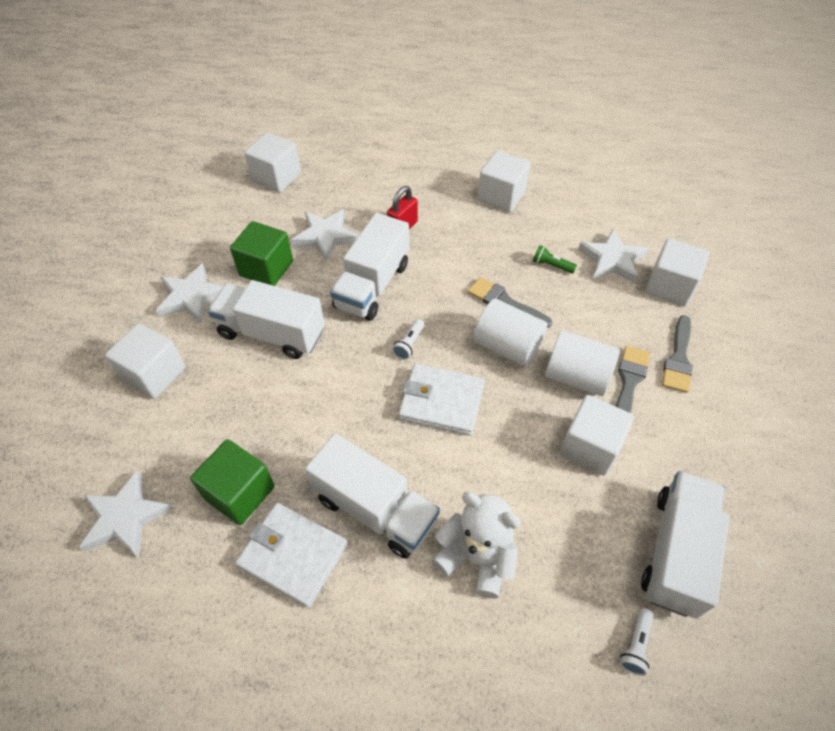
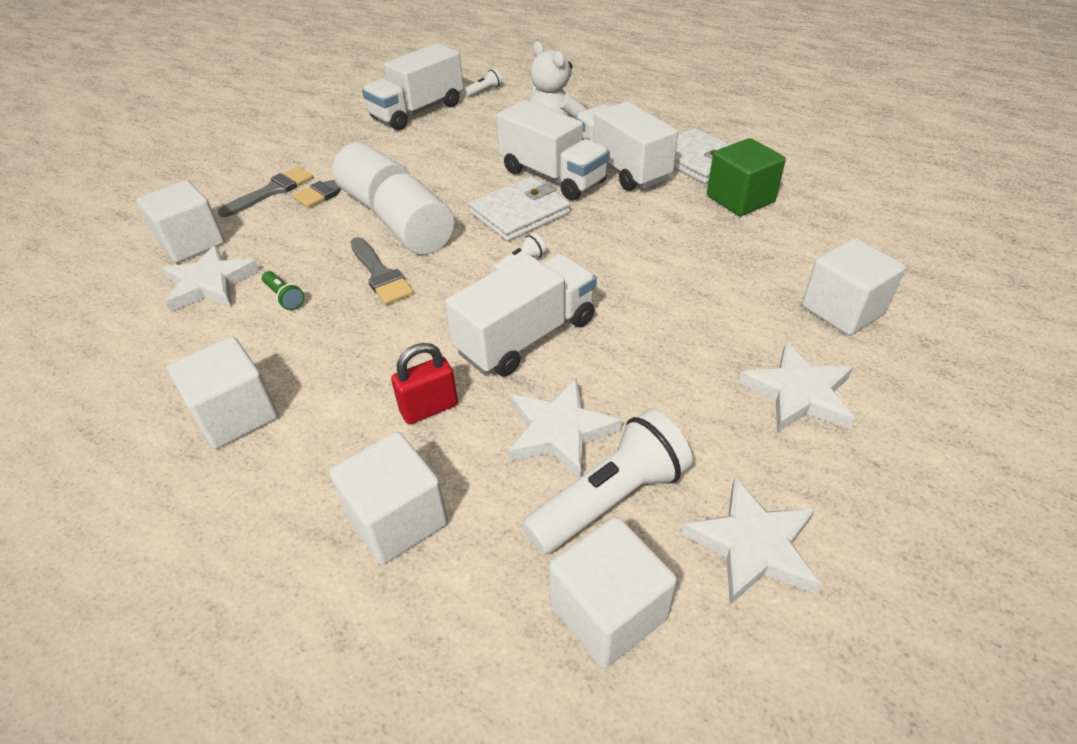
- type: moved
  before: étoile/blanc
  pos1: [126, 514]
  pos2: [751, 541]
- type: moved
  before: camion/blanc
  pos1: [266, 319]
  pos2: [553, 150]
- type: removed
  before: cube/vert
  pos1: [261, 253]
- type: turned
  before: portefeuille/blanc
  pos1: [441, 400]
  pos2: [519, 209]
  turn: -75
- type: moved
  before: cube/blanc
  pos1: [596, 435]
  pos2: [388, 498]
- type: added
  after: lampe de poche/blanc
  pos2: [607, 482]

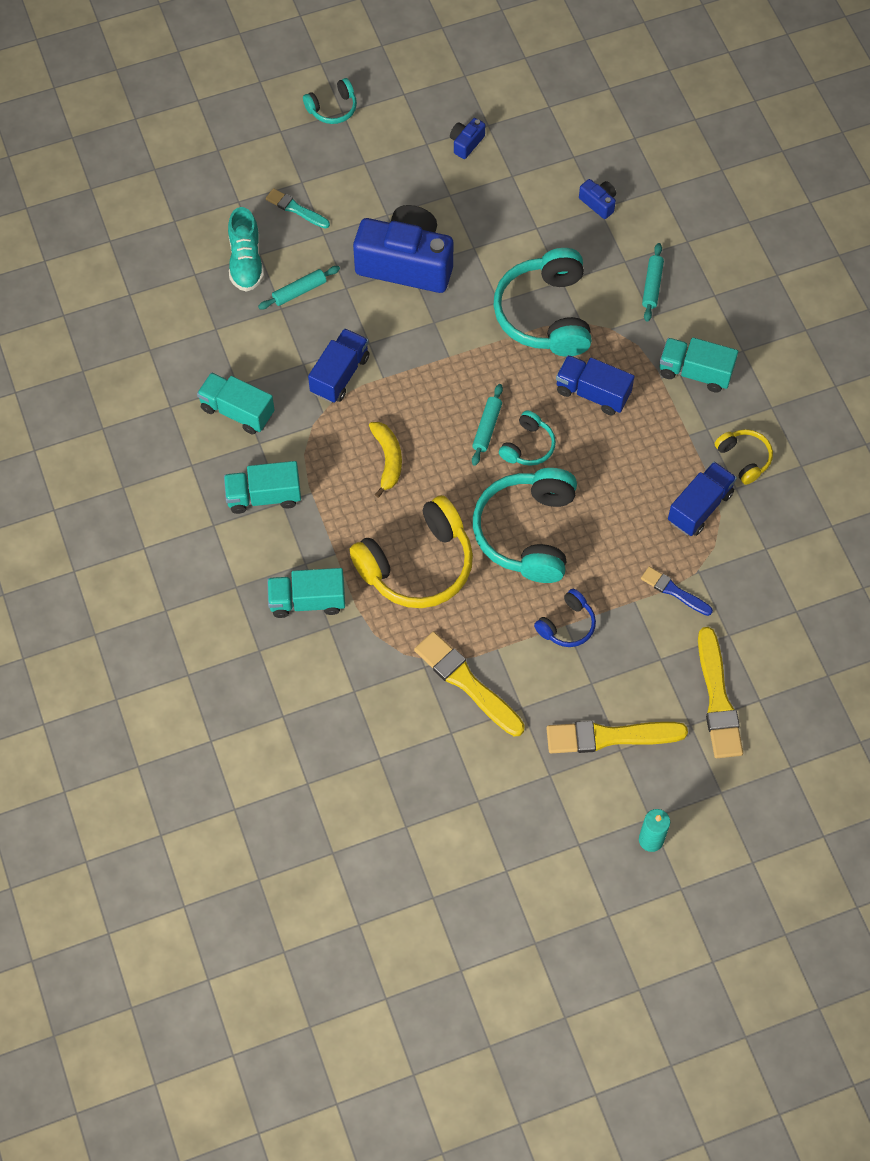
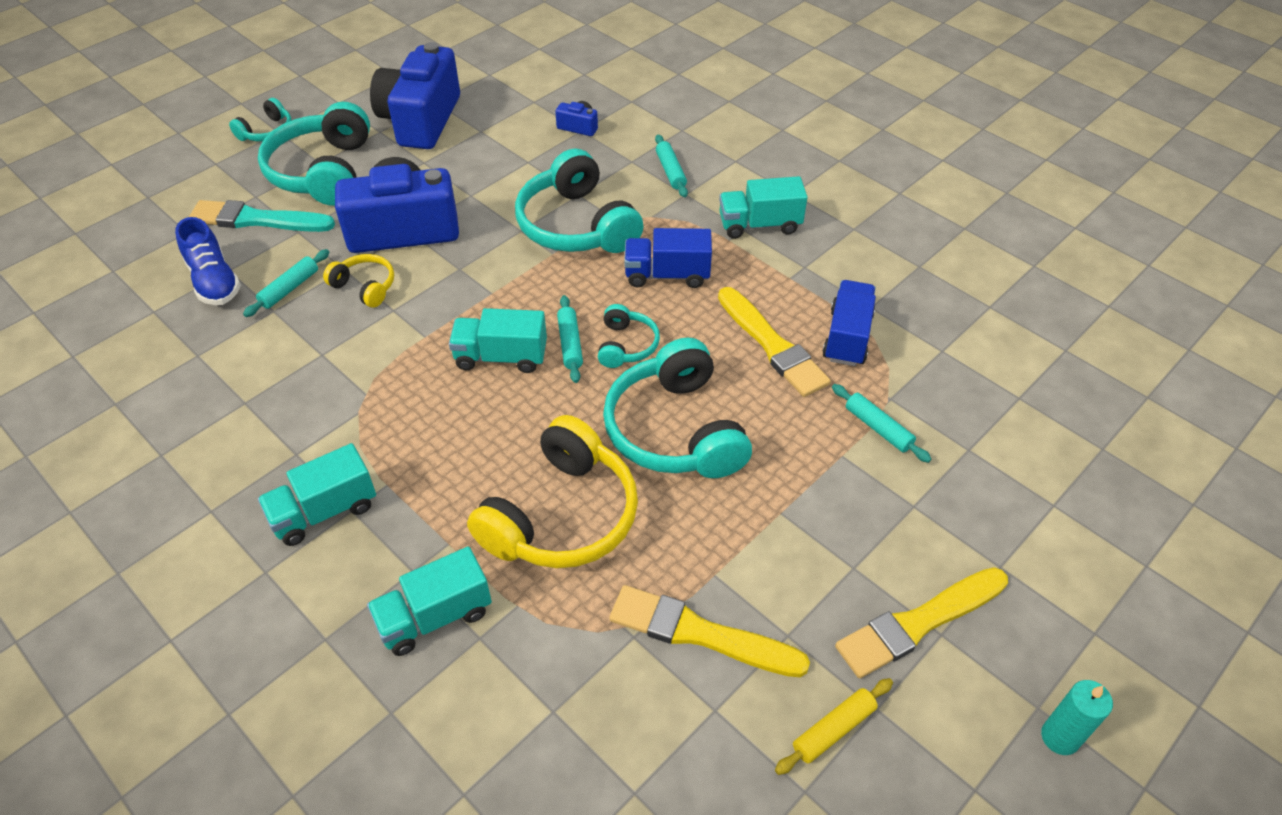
- type: moved
  before: camion/turquoise
  pos1: [236, 403]
  pos2: [498, 340]
- type: recoloured
  before: chaussure/turquoise
  after: chaussure/bleu
  pos1: [246, 249]
  pos2: [208, 261]
- type: resized
  before: pinceau/turquoise
  pos1: [298, 208]
  pos2: [262, 216]
  scale: 1.73
- type: removed
  before: camion/bleu
  pos1: [339, 365]
- type: removed
  before: banane/jaune
  pos1: [385, 460]
- type: resized
  before: appareil photo/bleu
  pos1: [467, 138]
  pos2: [415, 95]
  scale: 2.47
- type: removed
  before: casque audio/bleu
  pos1: [565, 618]
- type: replaced
  before: pinceau/bleu
  after: rouleau à pâtisserie/turquoise
  pos1: [677, 591]
  pos2: [881, 423]
- type: moved
  before: pinceau/jaune
  pos1: [720, 692]
  pos2: [774, 342]
- type: moved
  before: casque audio/jaune
  pos1: [744, 457]
  pos2: [358, 281]
- type: added
  after: casque audio/turquoise
  pos2: [314, 154]
- type: added
  after: rouleau à pâtisserie/jaune
  pos2: [834, 726]

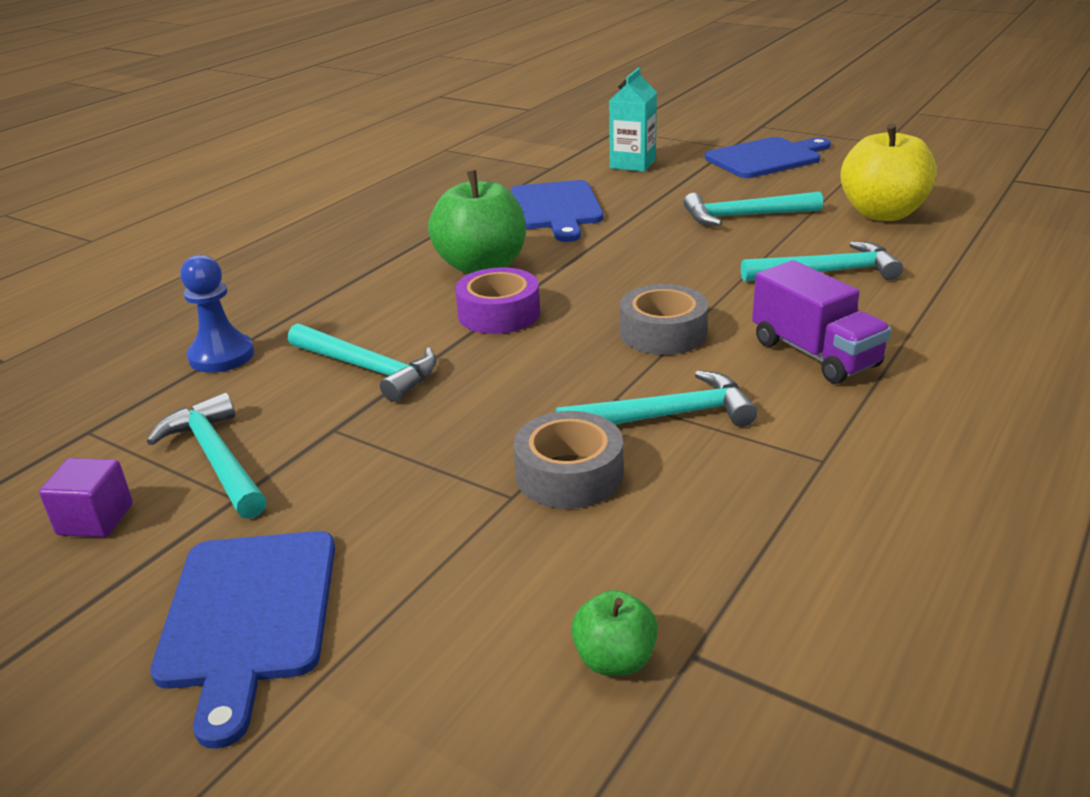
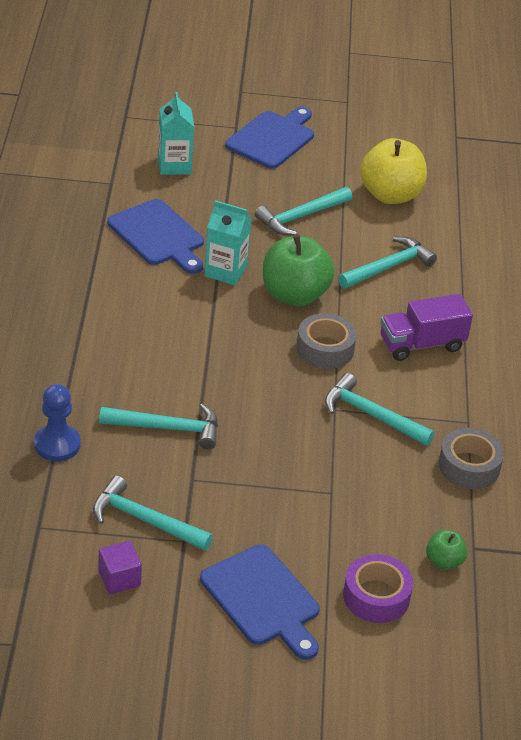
- type: moved
  before: pomme/vert
  pos1: [477, 222]
  pos2: [299, 270]
- type: moved
  before: ruban adhésif/violet
  pos1: [497, 300]
  pos2: [378, 588]
- type: moved
  before: ruban adhésif/gris
  pos1: [568, 460]
  pos2: [471, 458]
- type: turned
  before: marteau/turquoise
  pos1: [657, 398]
  pos2: [380, 409]
  turn: -105
- type: turned
  before: camion/violet
  pos1: [822, 322]
  pos2: [427, 327]
  turn: 135
- type: added
  after: brique de lait/turquoise
  pos2: [227, 242]

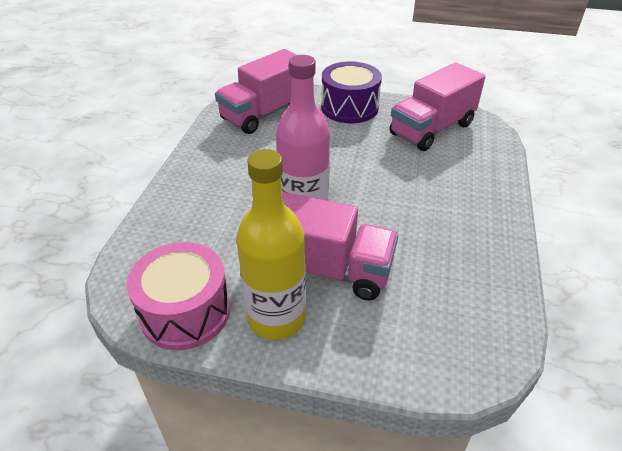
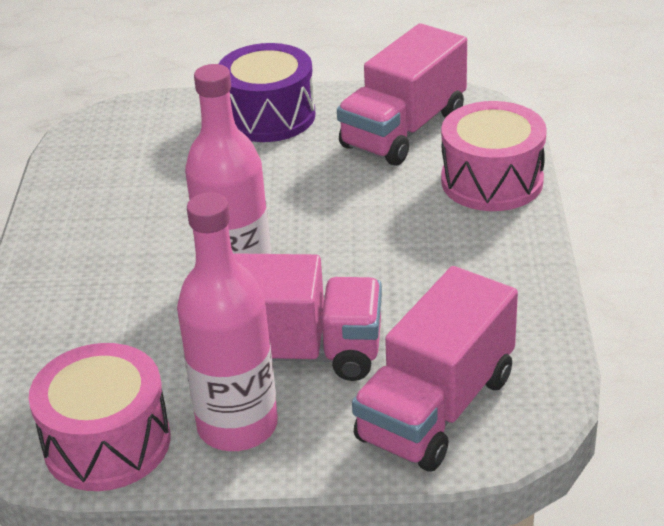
- type: moved
  before: camion/rose
  pos1: [256, 91]
  pos2: [435, 369]
- type: recoloured
  before: bouteille/jaune
  after: bouteille/rose
  pos1: [271, 244]
  pos2: [227, 321]
- type: added
  after: tambour/rose
  pos2: [494, 156]

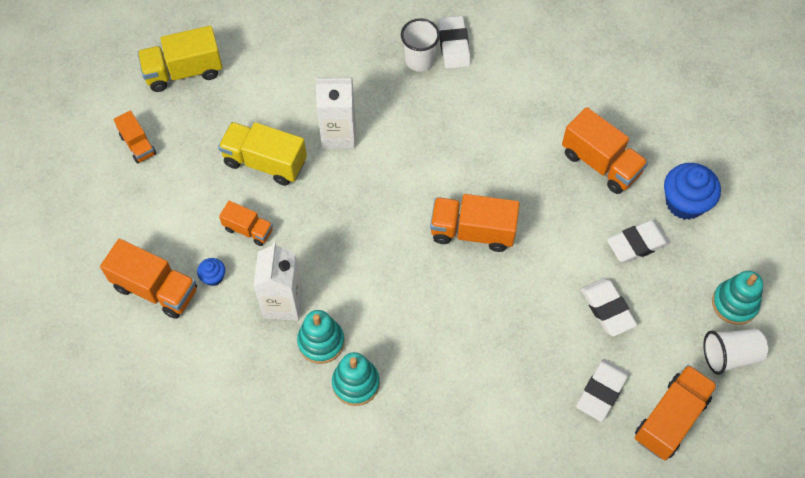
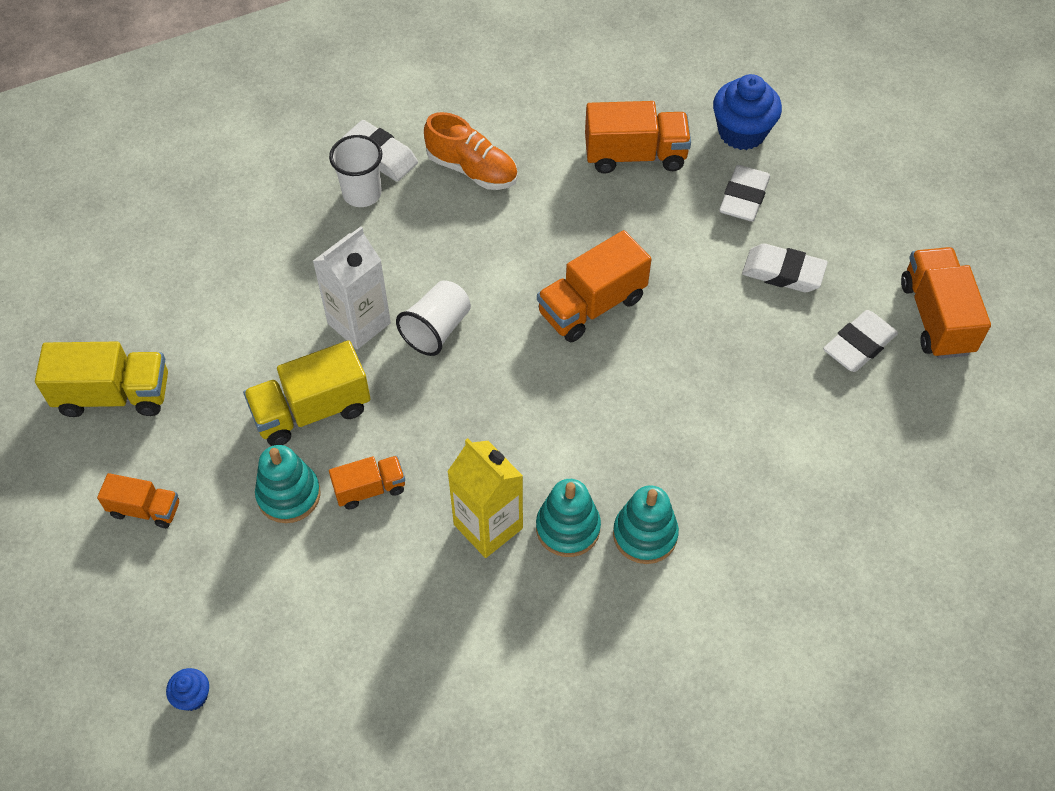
- type: removed
  before: camion/orange
  pos1: [148, 279]
- type: turned
  before: camion/jaune
  pos1: [180, 59]
  pos2: [101, 379]
  turn: -120
- type: moved
  before: muffin/bleu
  pos1: [211, 272]
  pos2: [187, 689]
- type: recoloured
  before: brique de lait/blanc
  after: brique de lait/jaune
  pos1: [278, 281]
  pos2: [485, 498]
- type: turned
  before: gomme/blanc
  pos1: [602, 390]
  pos2: [860, 341]
  turn: 60
- type: moved
  before: gobelet/blanc
  pos1: [735, 352]
  pos2: [433, 318]
- type: moved
  before: jouet à empiler/turquoise
  pos1: [737, 298]
  pos2: [288, 484]
- type: added
  after: chaussure/orange
  pos2: [471, 151]

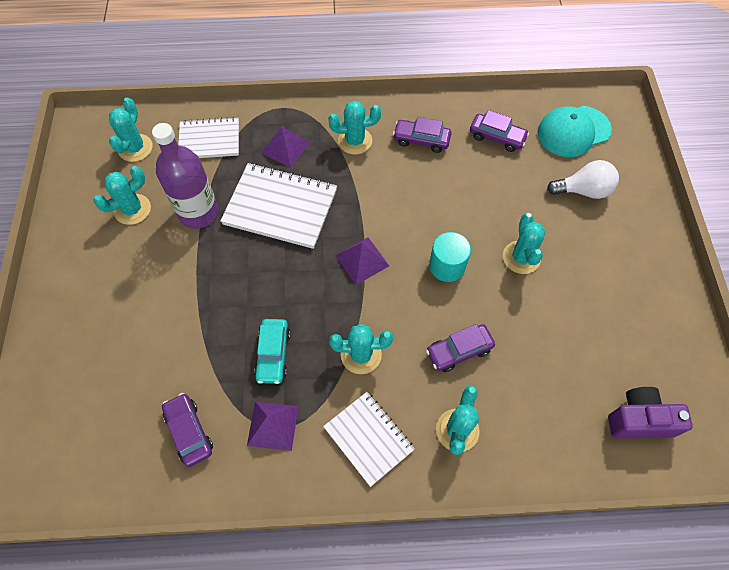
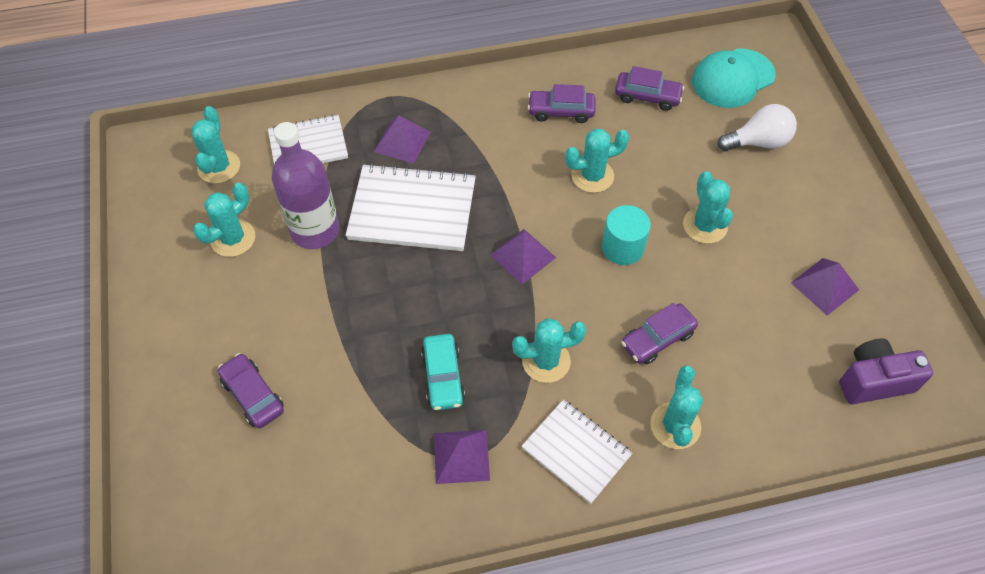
- type: moved
  before: voiture/violet
  pos1: [187, 430]
  pos2: [251, 390]
- type: moved
  before: cactus/turquoise
  pos1: [354, 128]
  pos2: [597, 160]
- type: added
  after: pyramide/violet
  pos2: [825, 287]

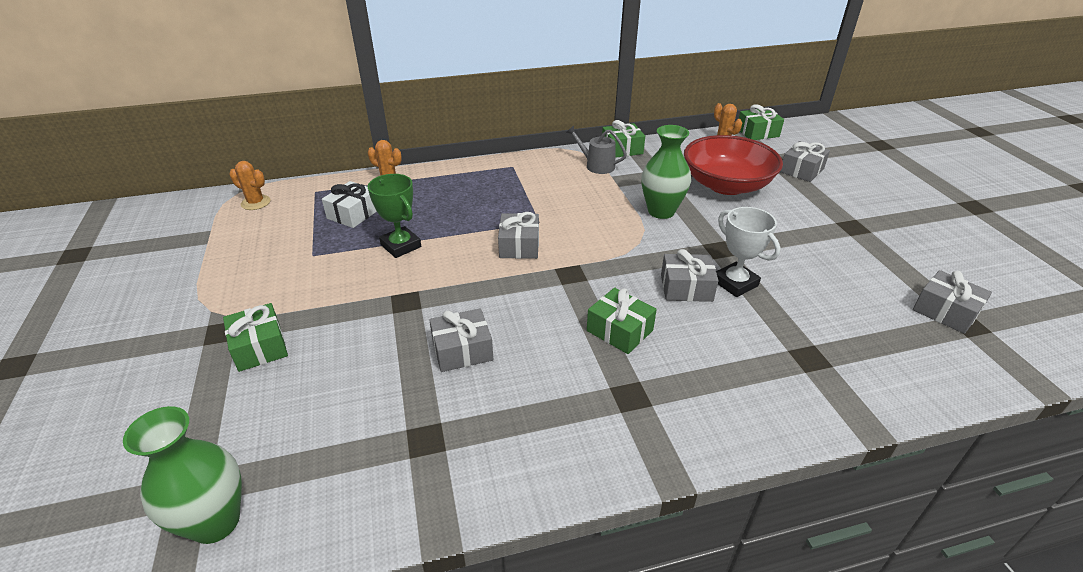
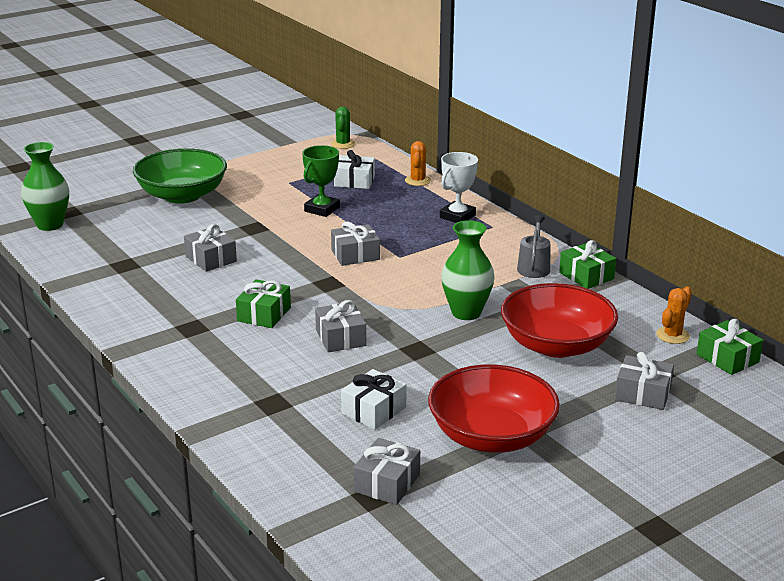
- type: replaced
  before: cadeau/vert
  after: bol/vert
  pos1: [255, 337]
  pos2: [180, 176]
- type: recoloured
  before: cactus/orange
  after: cactus/vert
  pos1: [250, 185]
  pos2: [343, 128]
- type: moved
  before: trophée/blanc
  pos1: [748, 252]
  pos2: [459, 187]
- type: added
  after: cadeau/blanc
  pos2: [374, 399]
- type: added
  after: bol/rouge
  pos2: [494, 408]

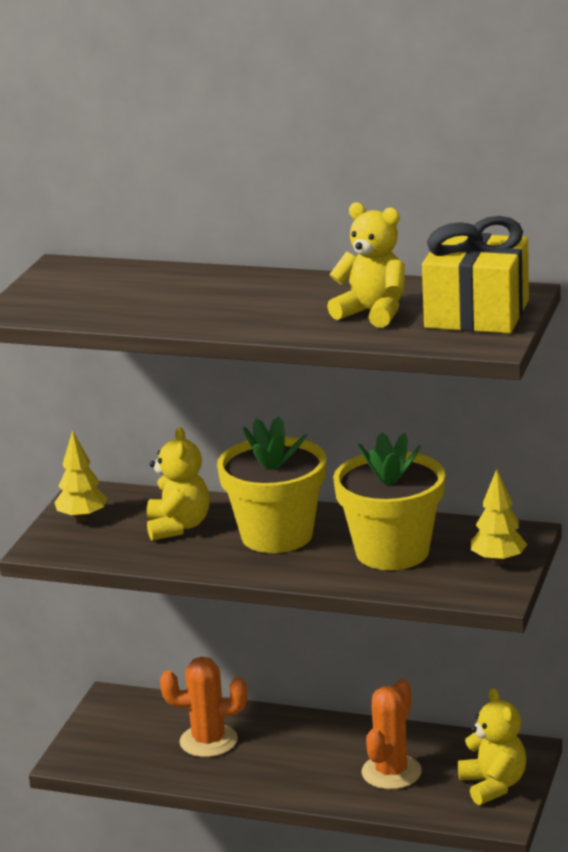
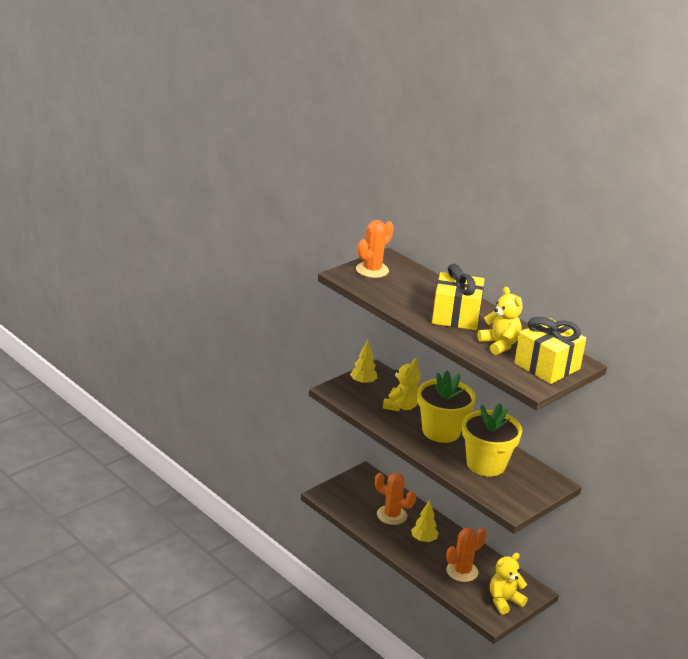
- type: turned
  before: ours en peluche/jaune
  pos1: [492, 746]
  pos2: [509, 584]
  turn: -135
- type: moved
  before: arbre/jaune
  pos1: [499, 517]
  pos2: [425, 521]
- type: added
  after: cactus/orange
  pos2: [375, 249]
- type: added
  after: cadeau/jaune
  pos2: [458, 297]

